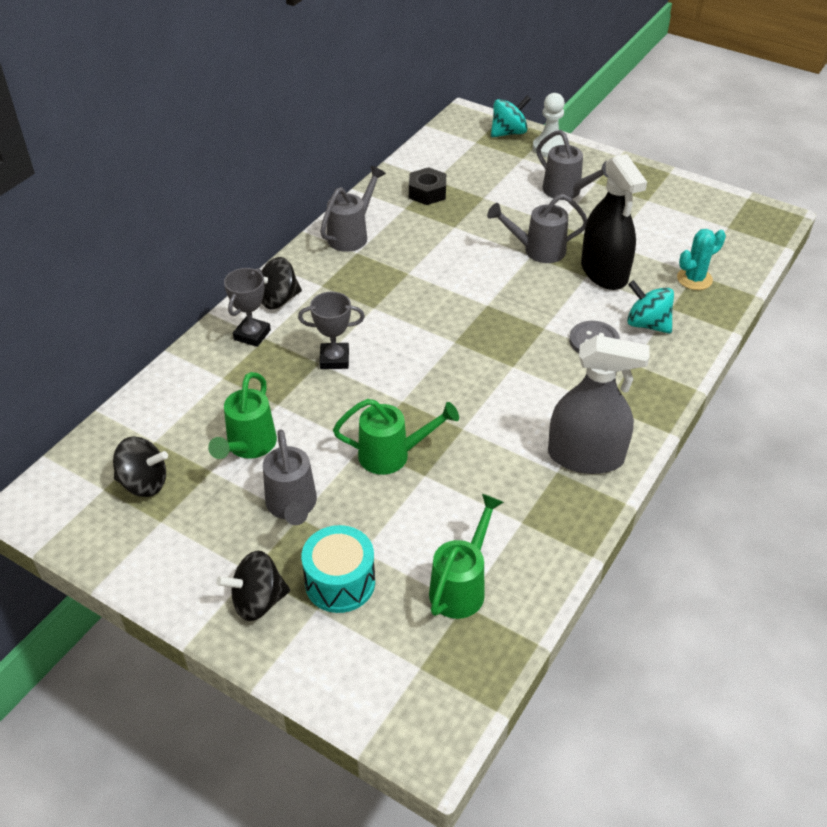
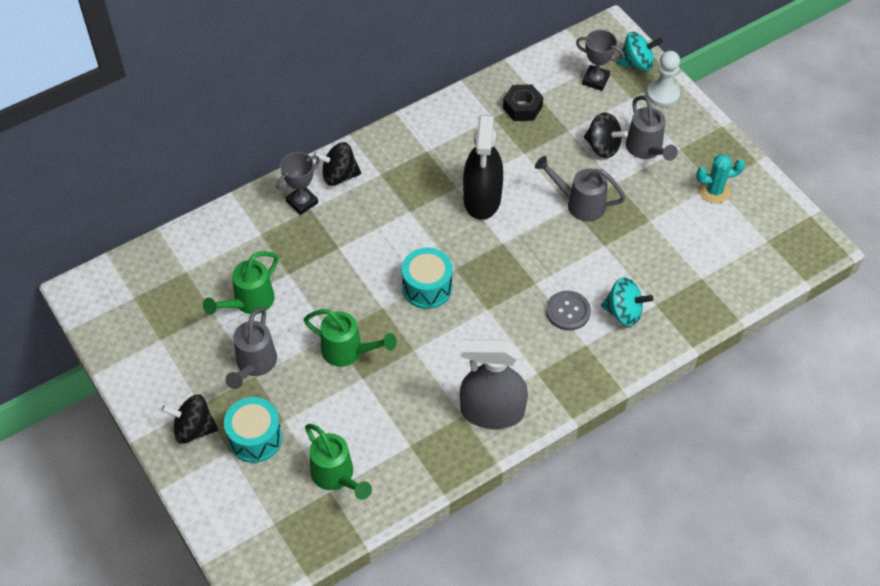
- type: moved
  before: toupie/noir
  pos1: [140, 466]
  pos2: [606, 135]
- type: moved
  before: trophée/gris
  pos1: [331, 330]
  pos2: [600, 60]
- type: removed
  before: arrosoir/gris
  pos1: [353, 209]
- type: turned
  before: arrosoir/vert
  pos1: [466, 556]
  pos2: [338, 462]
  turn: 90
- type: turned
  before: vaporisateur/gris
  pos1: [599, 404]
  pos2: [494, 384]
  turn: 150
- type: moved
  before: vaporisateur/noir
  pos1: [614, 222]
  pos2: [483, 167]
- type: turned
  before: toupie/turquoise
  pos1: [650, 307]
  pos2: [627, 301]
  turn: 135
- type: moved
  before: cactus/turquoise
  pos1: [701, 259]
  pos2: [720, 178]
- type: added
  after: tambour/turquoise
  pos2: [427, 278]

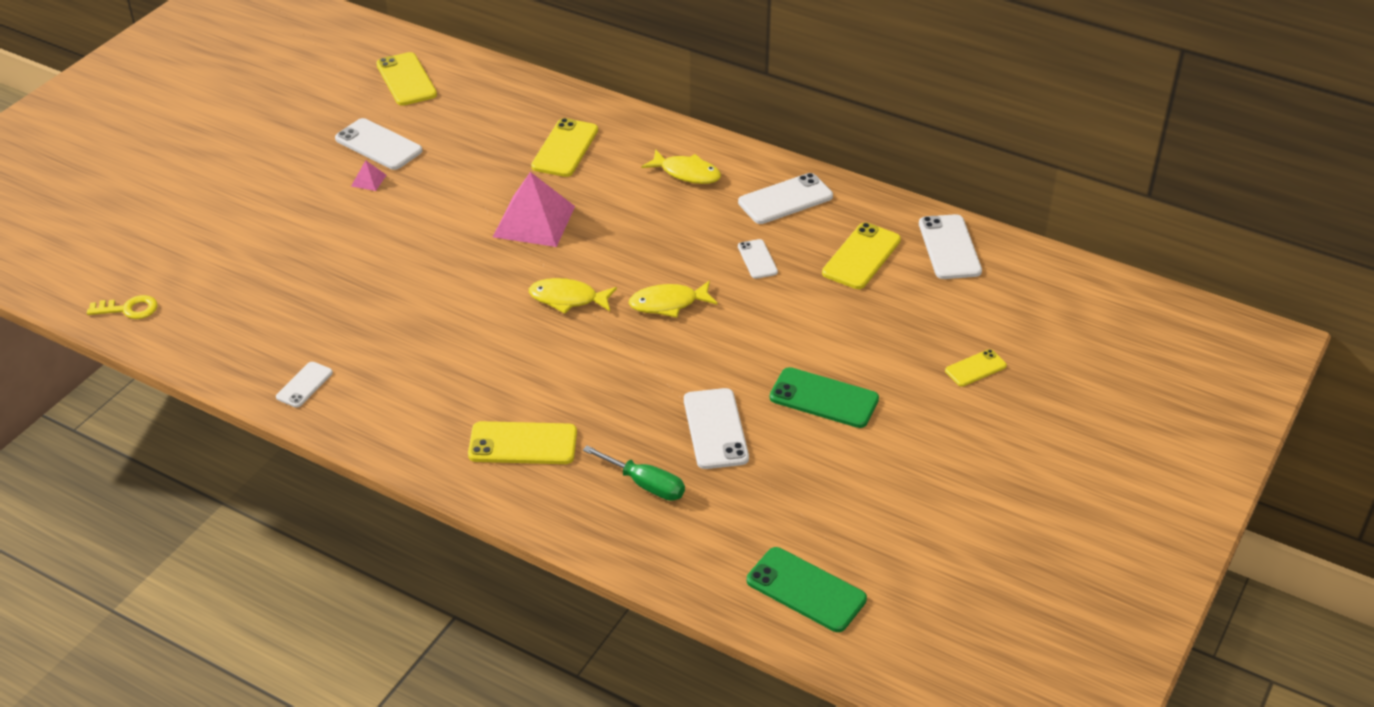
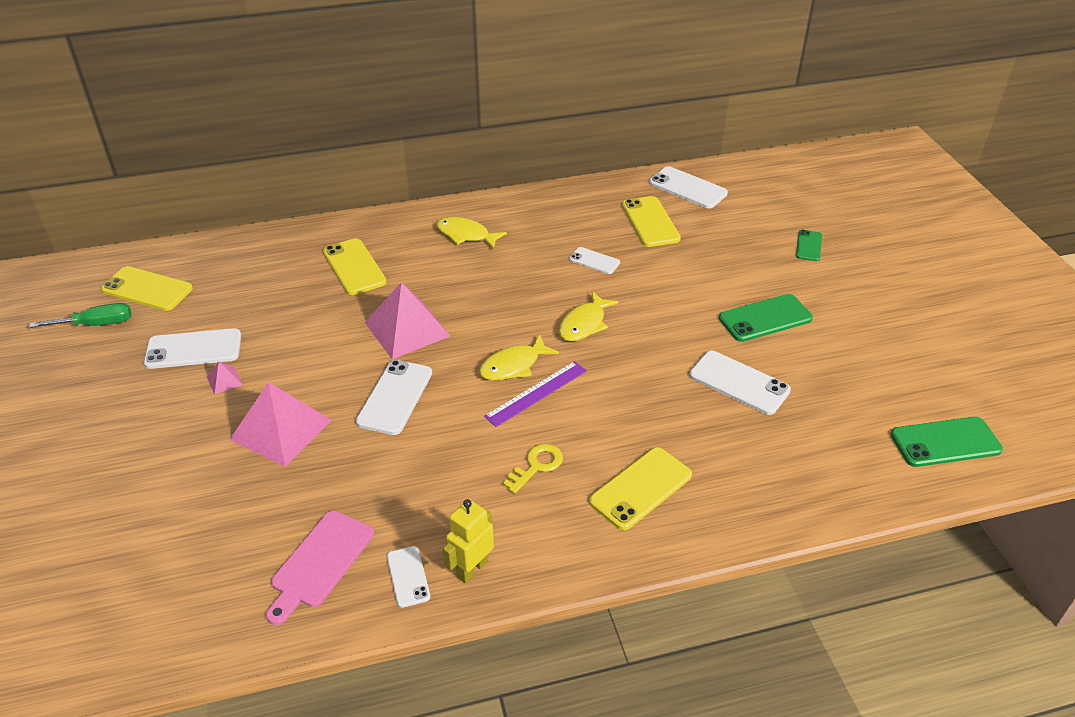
- type: moved
  before: clé/jaune
  pos1: [122, 307]
  pos2: [533, 469]
- type: moved
  before: tournevis/vert
  pos1: [634, 473]
  pos2: [80, 315]
- type: turned
  before: poisson/jaune
  pos1: [681, 166]
  pos2: [471, 233]
  turn: -135
- type: moved
  before: téléphone/blanc
  pos1: [785, 198]
  pos2: [394, 397]
- type: recoloured
  before: téléphone/jaune
  after: téléphone/vert
  pos1: [976, 368]
  pos2: [809, 245]
- type: added
  after: pyramide/rose
  pos2: [281, 424]
- type: added
  after: planche à découper/rose
  pos2: [320, 568]
- type: added
  after: robot/jaune
  pos2: [468, 541]
- type: added
  after: règle/violet
  pos2: [535, 394]

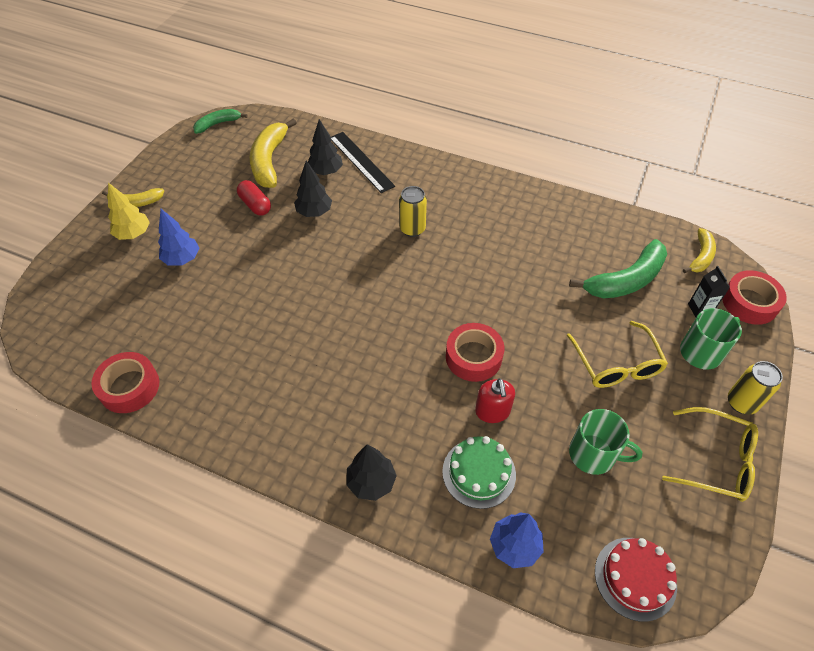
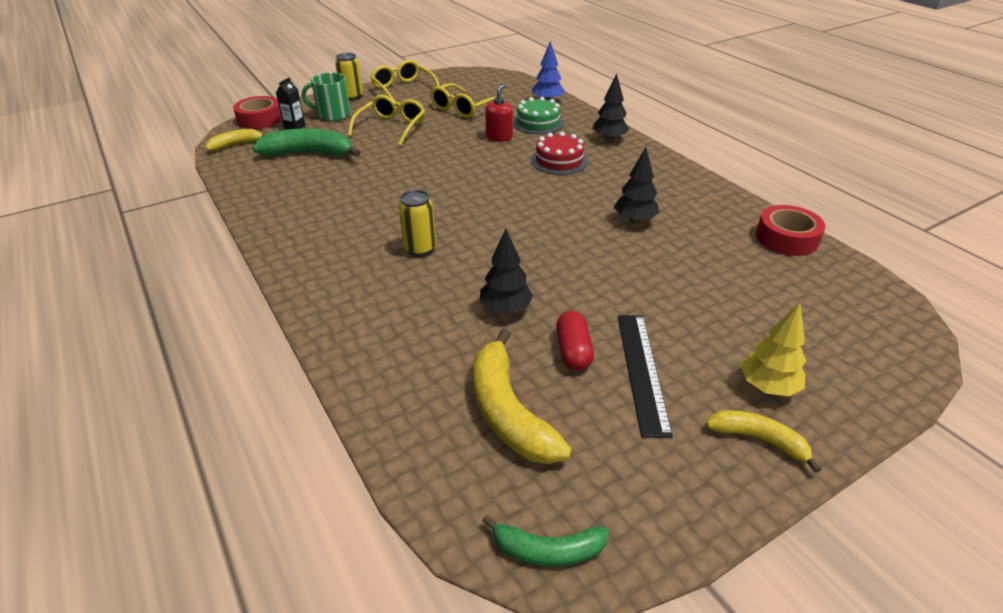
- type: removed
  before: arbre/bleu
  pos1: [178, 237]
- type: turned
  before: banane/jaune
  pos1: [273, 153]
  pos2: [522, 396]
  turn: 120
- type: moved
  before: arbre/noir
  pos1: [325, 147]
  pos2: [637, 185]
- type: moved
  before: règle/noir
  pos1: [363, 162]
  pos2: [645, 376]
- type: removed
  before: ruban adhésif/rouge
  pos1: [475, 352]
- type: replaced
  before: tasse/vert
  after: lunettes/jaune
  pos1: [606, 442]
  pos2: [463, 100]
- type: moved
  before: gâteau/rouge
  pos1: [636, 580]
  pos2: [559, 153]

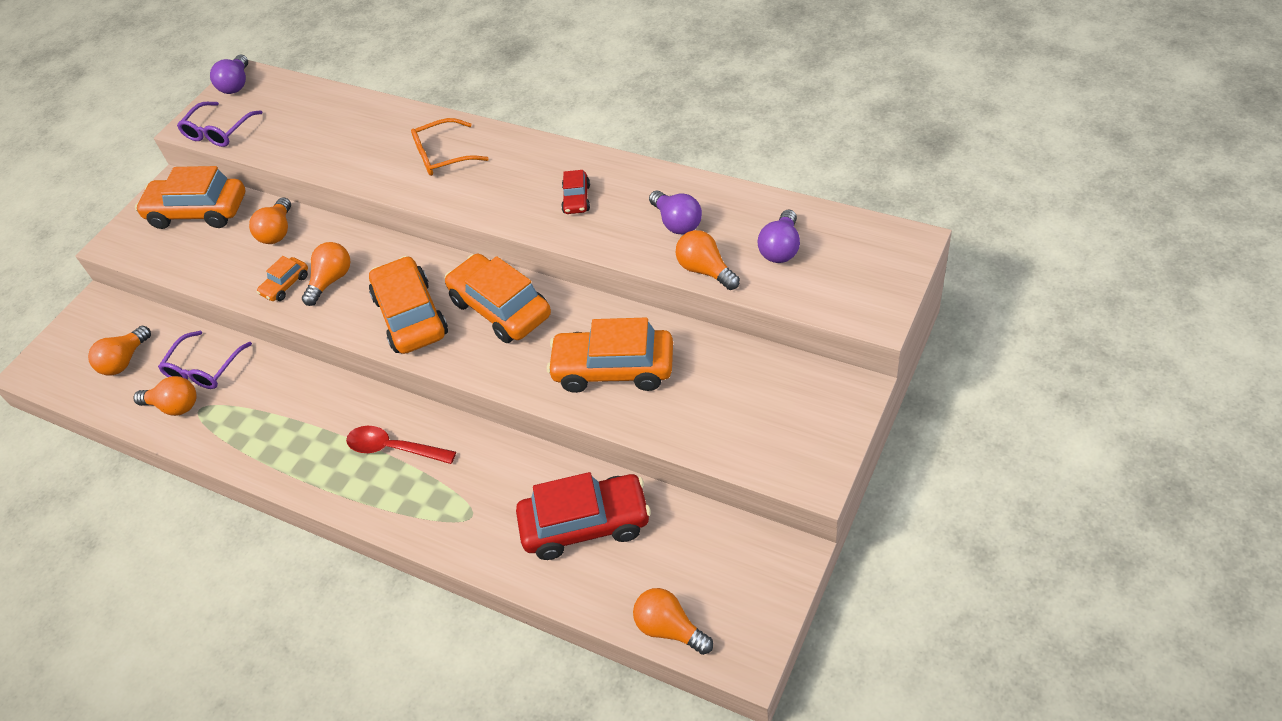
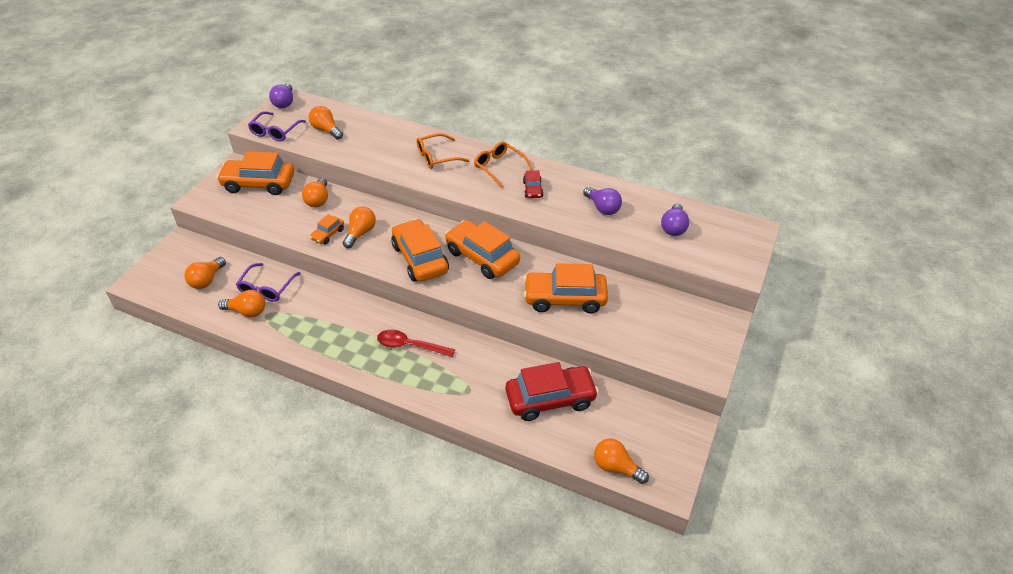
- type: moved
  before: ampoule/orange
  pos1: [708, 260]
  pos2: [326, 123]
- type: added
  after: lunettes/orange
  pos2: [503, 165]

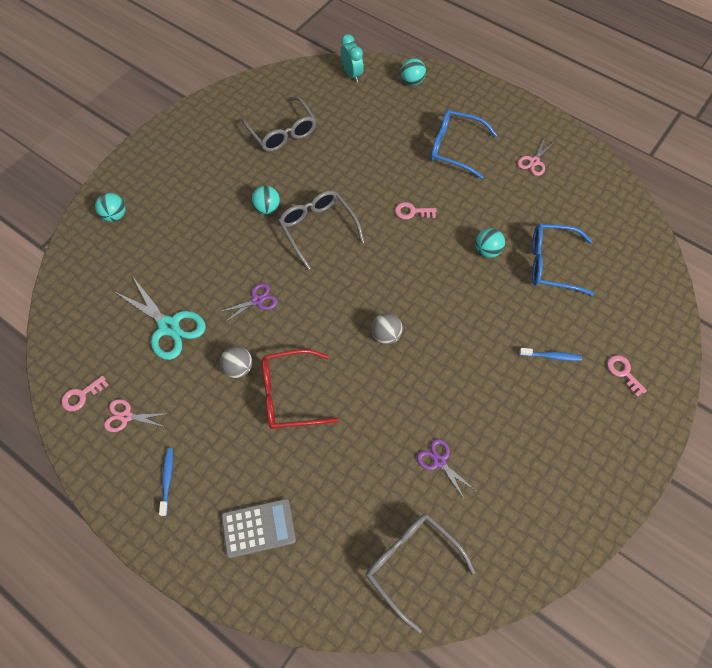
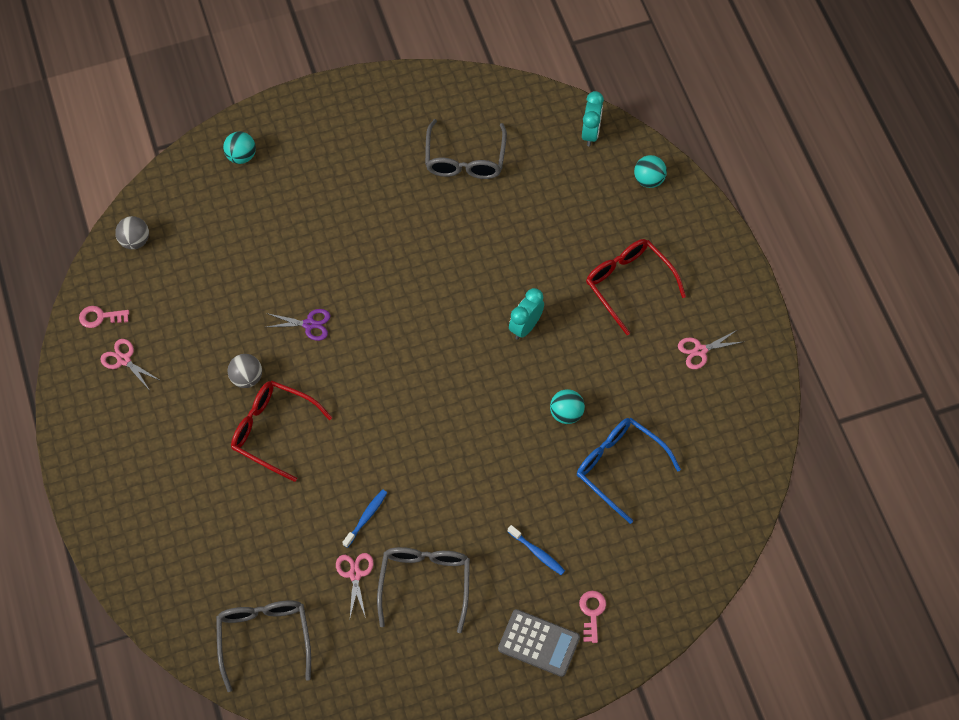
- type: removed
  before: ciseaux/turquoise
  pos1: [160, 318]
- type: moved
  before: brosse à dents/bleu
  pos1: [166, 482]
  pos2: [364, 518]
- type: moved
  before: calculatrice/gris
  pos1: [258, 528]
  pos2: [539, 643]
- type: removed
  before: balle/turquoise
  pos1: [265, 200]
- type: moved
  before: lunettes/gris
  pos1: [321, 230]
  pos2: [423, 590]
- type: moved
  before: balle/gris
  pos1: [387, 328]
  pos2: [132, 232]
- type: replaced
  before: clé/rose
  after: réveil/turquoise
  pos1: [415, 210]
  pos2: [526, 314]
- type: recoloured
  before: ciseaux/violet
  after: ciseaux/rose
  pos1: [446, 469]
  pos2: [355, 585]
- type: recoloured
  before: lunettes/bleu
  after: lunettes/rouge
  pos1: [463, 144]
  pos2: [636, 287]

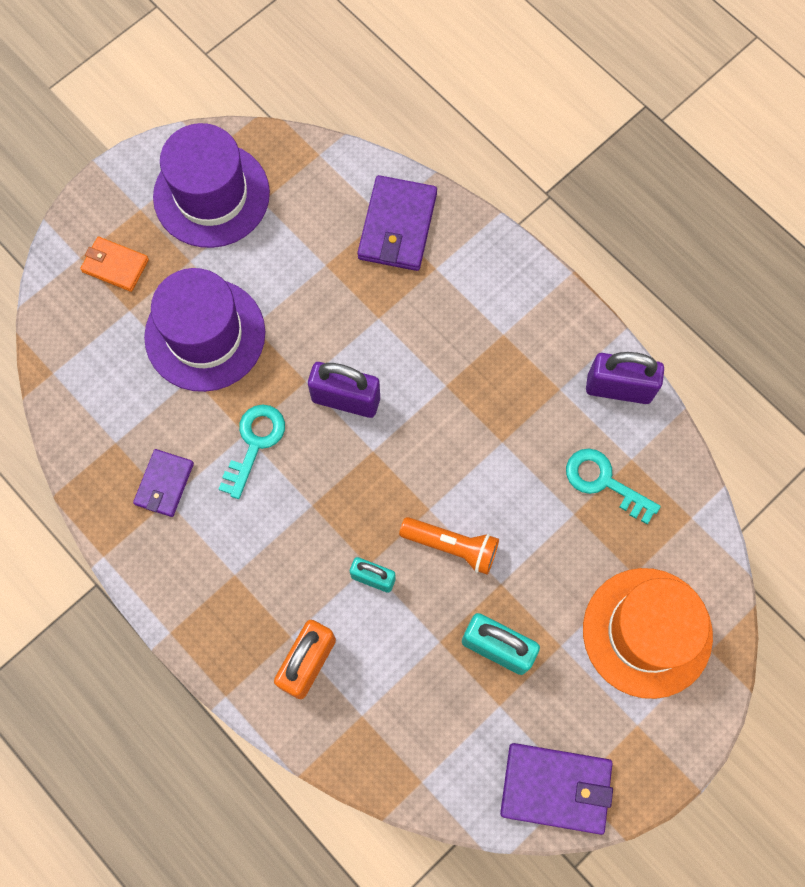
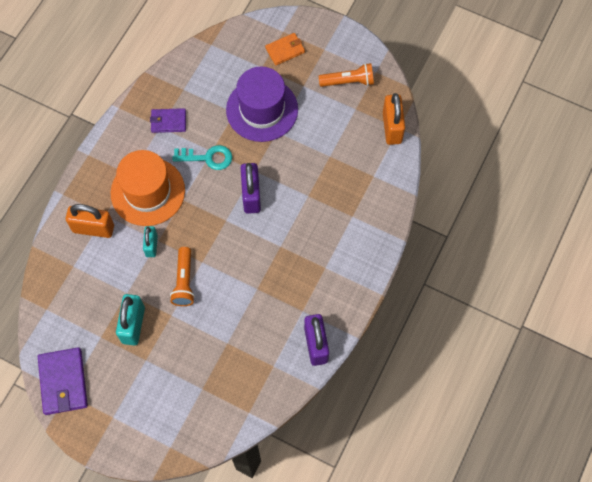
- type: turned
  before: portefeuille/orange
  pos1: [114, 264]
  pos2: [285, 49]
  turn: 60
- type: replaced
  before: chapeau/violet
  after: lampe de poche/orange
  pos1: [211, 185]
  pos2: [346, 75]
- type: removed
  before: portefeuille/violet
  pos1: [397, 223]
- type: removed
  before: clé/turquoise
  pos1: [613, 486]
- type: moved
  before: chapeau/orange
  pos1: [648, 633]
  pos2: [148, 188]
- type: added
  after: cadenas/orange
  pos2: [394, 119]

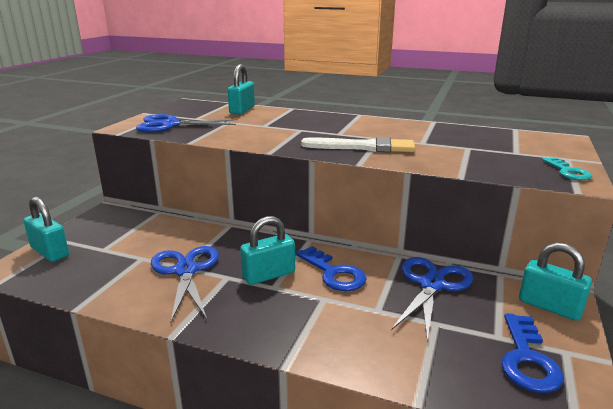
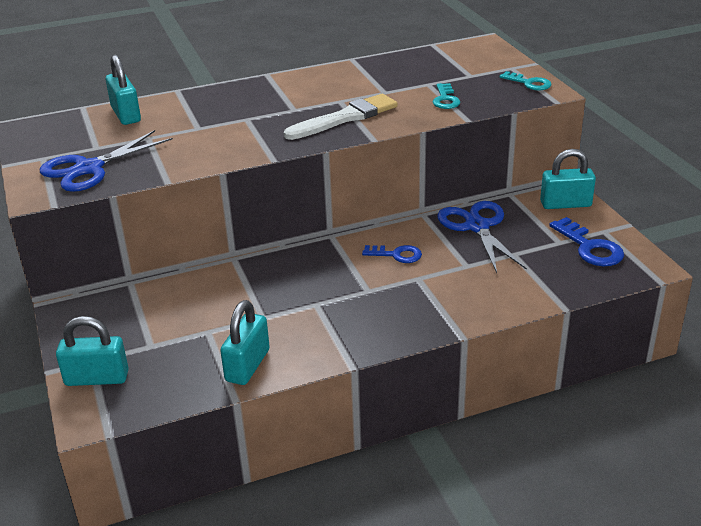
- type: removed
  before: ciseaux/bleu
  pos1: [185, 284]
- type: moved
  before: cadenas/turquoise
  pos1: [267, 250]
  pos2: [245, 342]
- type: resized
  before: clé/bleu
  pos1: [331, 268]
  pos2: [392, 254]
  scale: 0.66
- type: added
  after: clé/turquoise
  pos2: [446, 96]

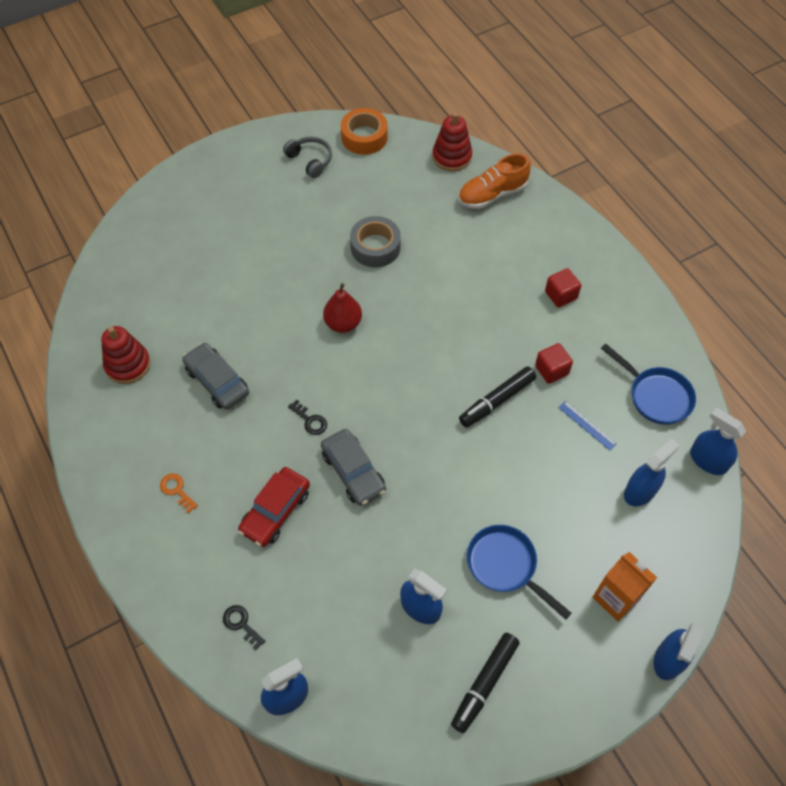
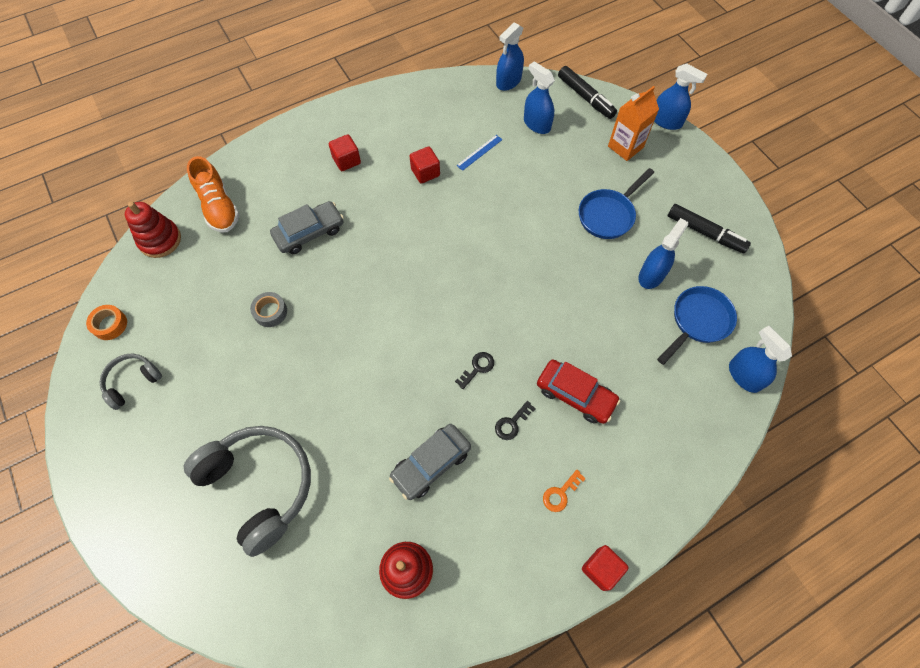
- type: moved
  before: clé/noir
  pos1: [244, 627]
  pos2: [515, 420]
- type: moved
  before: voiture/gris
  pos1: [353, 467]
  pos2: [307, 227]
- type: removed
  before: poire/rouge
  pos1: [342, 308]
- type: resized
  before: ruban adhésif/orange
  pos1: [364, 131]
  pos2: [106, 322]
  scale: 0.63
- type: resized
  before: ruban adhésif/gris
  pos1: [375, 241]
  pos2: [268, 309]
  scale: 0.63
- type: moved
  before: feutre/noir
  pos1: [497, 397]
  pos2: [587, 92]
- type: moved
  before: poêle/bleu
  pos1: [648, 384]
  pos2: [697, 325]
- type: added
  after: casque audio/gris
  pos2: [247, 491]
- type: added
  after: cube/rouge
  pos2: [605, 568]

